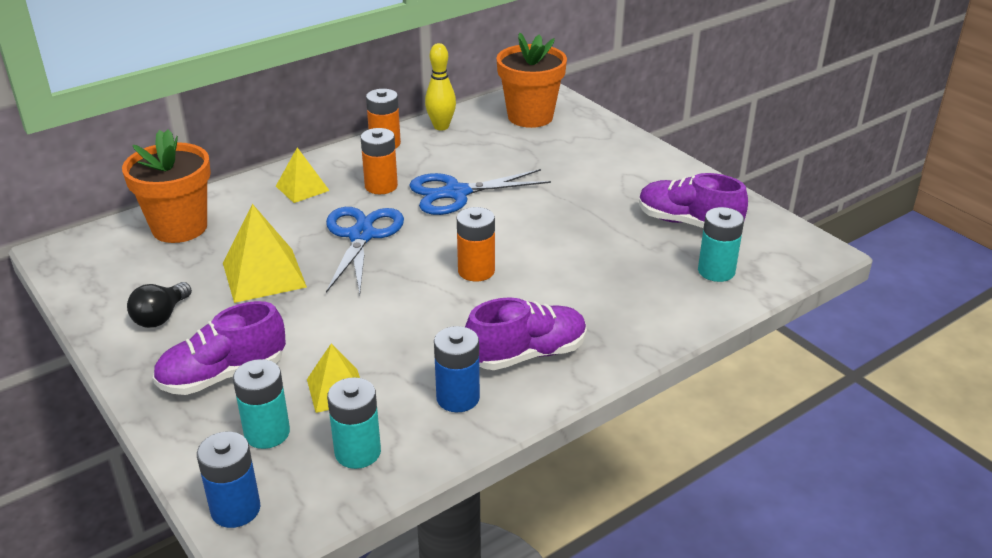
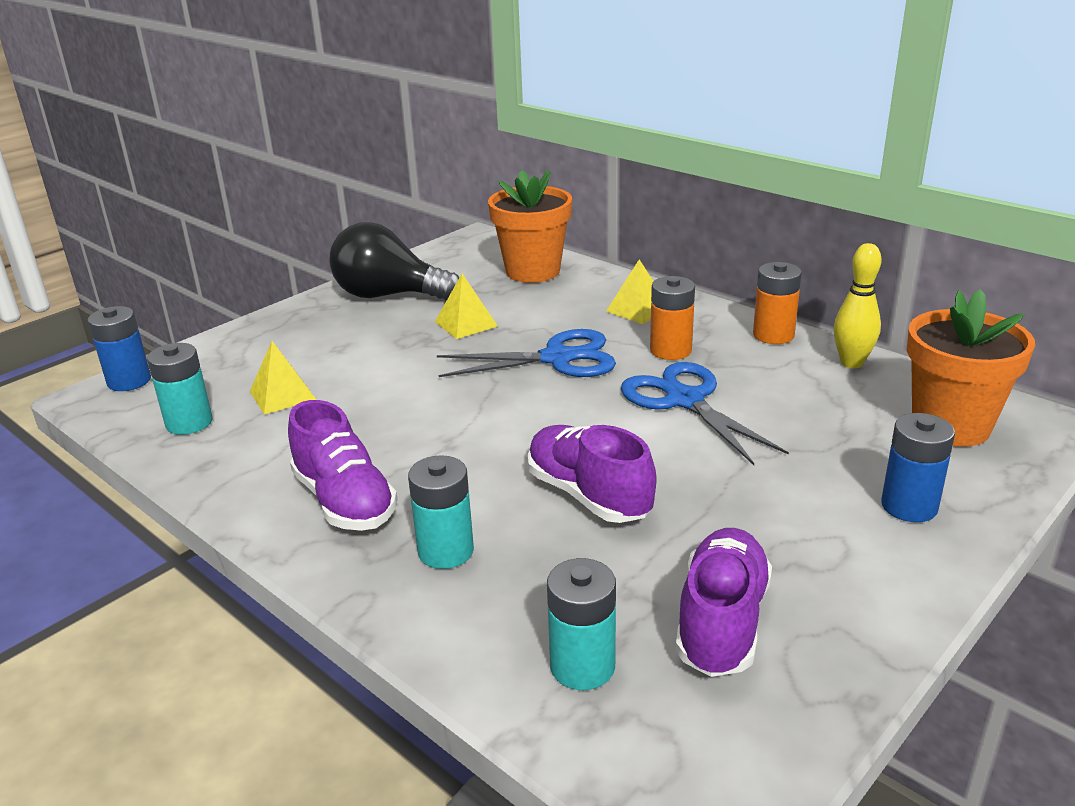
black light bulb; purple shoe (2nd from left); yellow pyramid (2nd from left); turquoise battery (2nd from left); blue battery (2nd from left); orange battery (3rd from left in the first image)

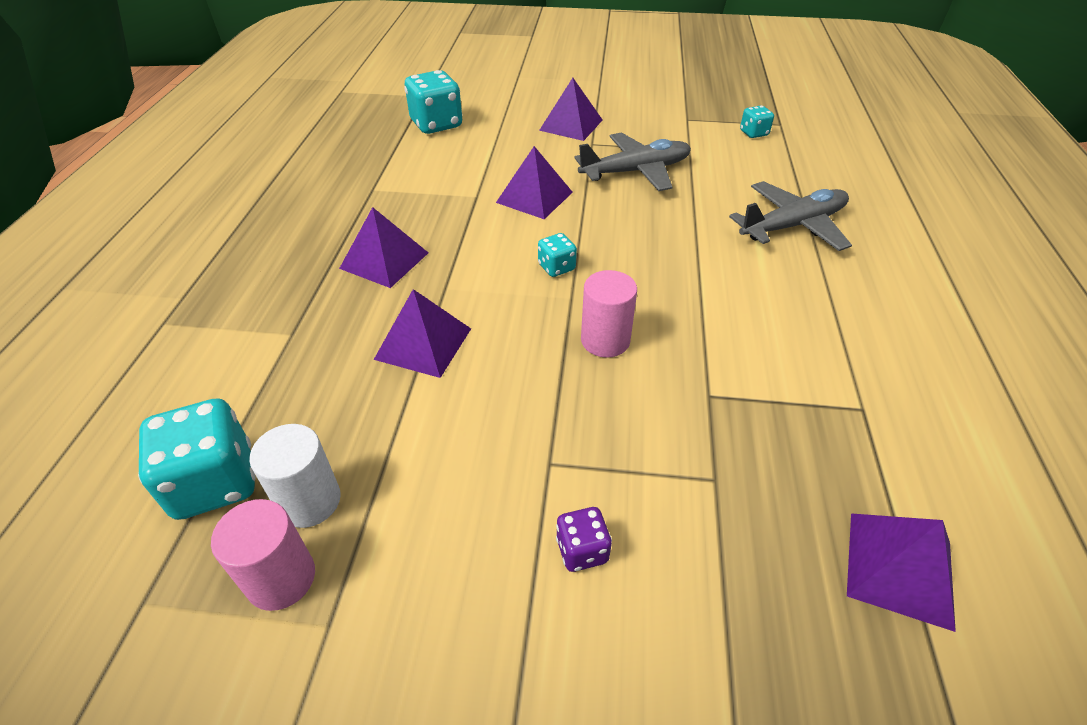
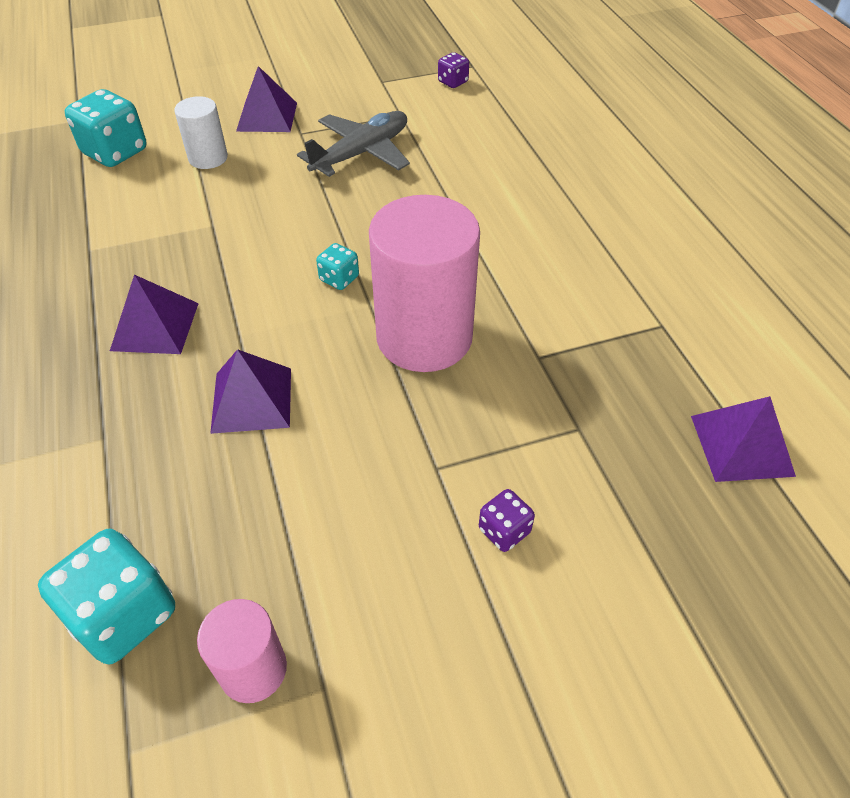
white cylinder; purple pyramid (3rd from left in the first image); pink cylinder (2nd from left); grey plane (2nd from left in the first image); purple dice (1st from left)

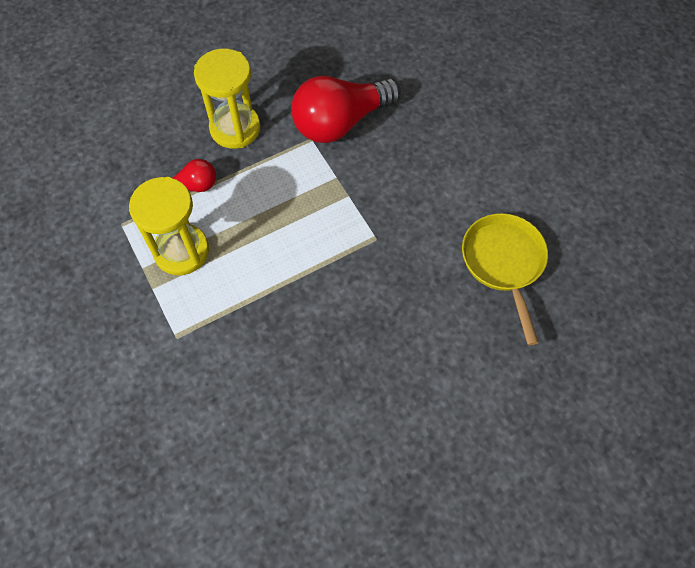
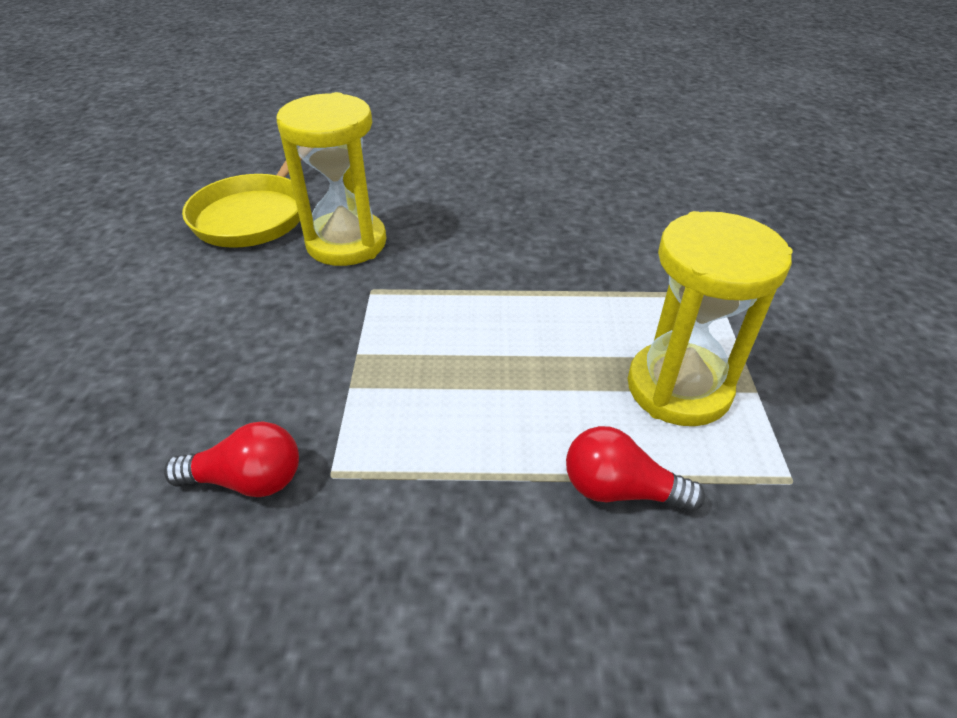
yellow hourglass (1st from left); red light bulb (1st from left)

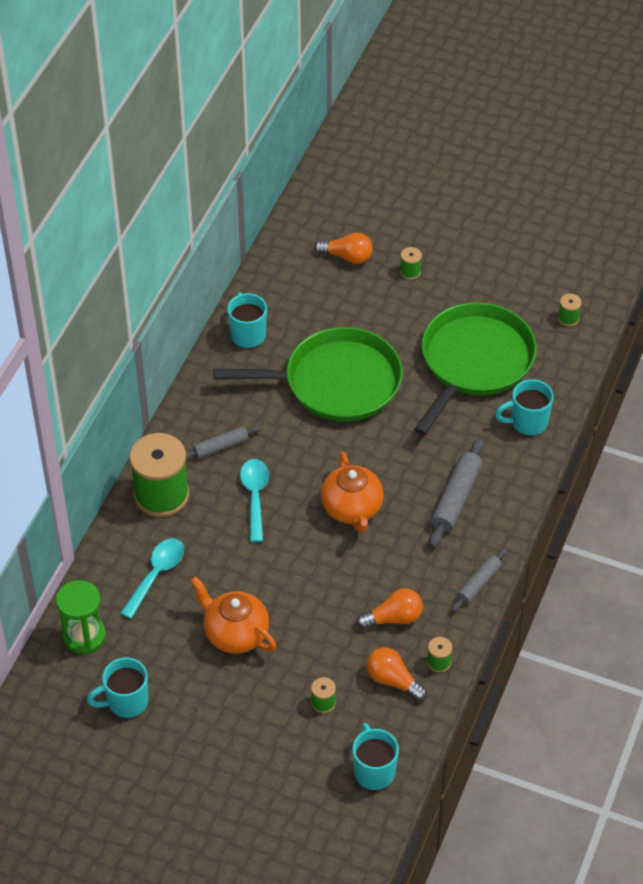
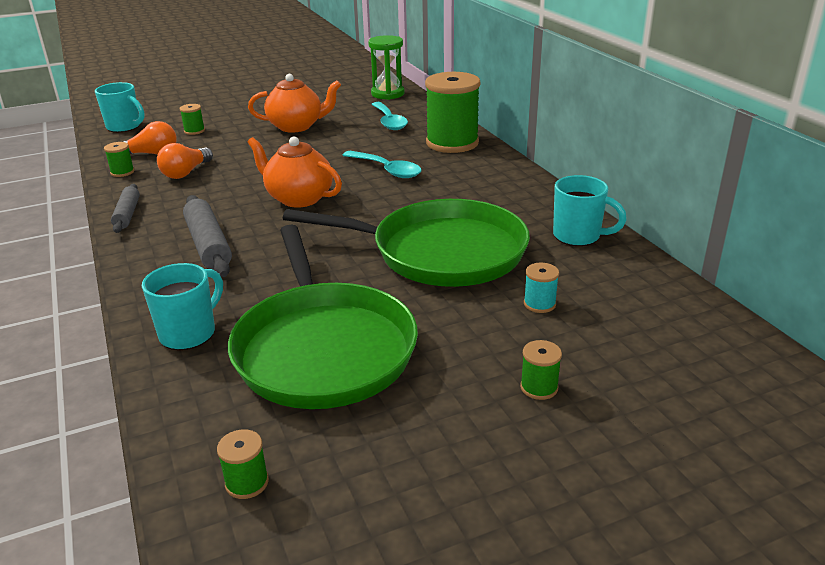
turquoise mug (1st from left in the first image); grey rolling pin (1st from left in the first image); green pan (2nd from left); orange light bulb (1st from left in the first image); turquoise spool

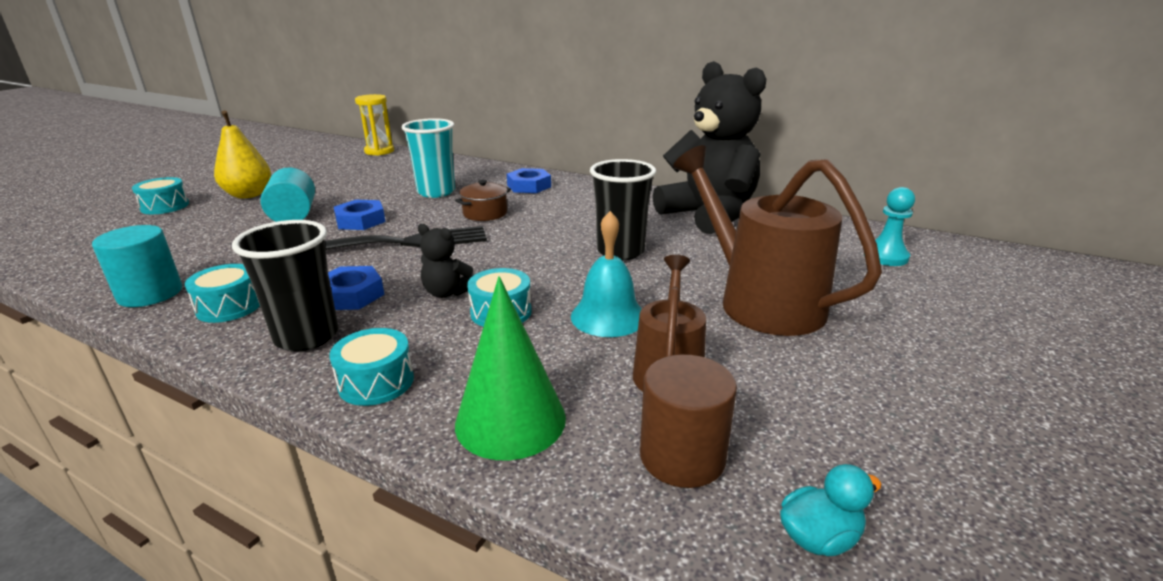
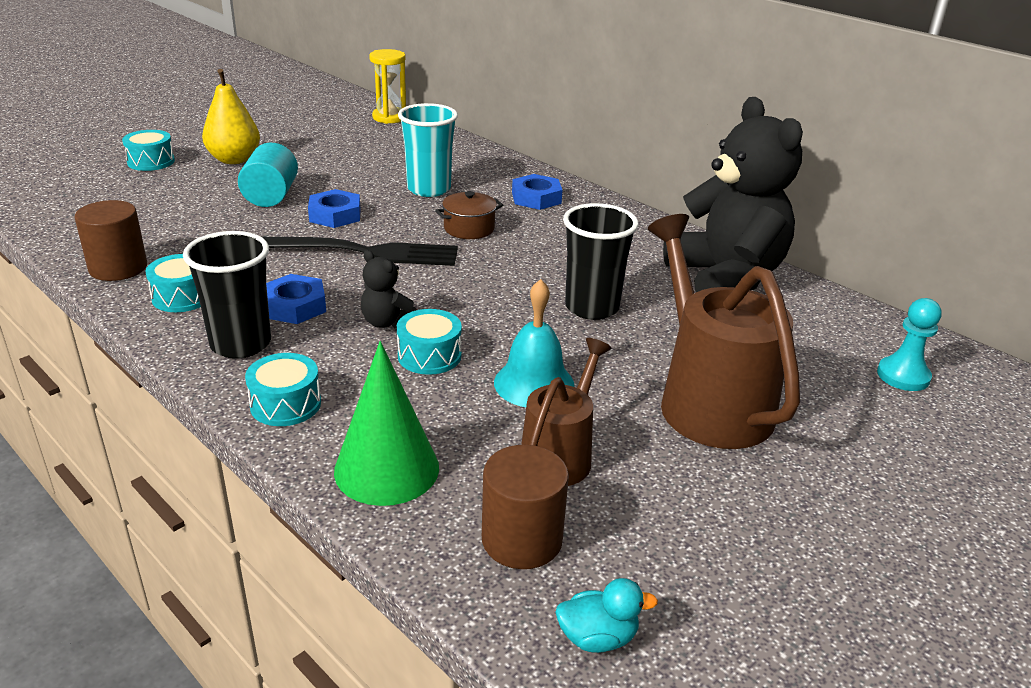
brown cylinder (1st from left)

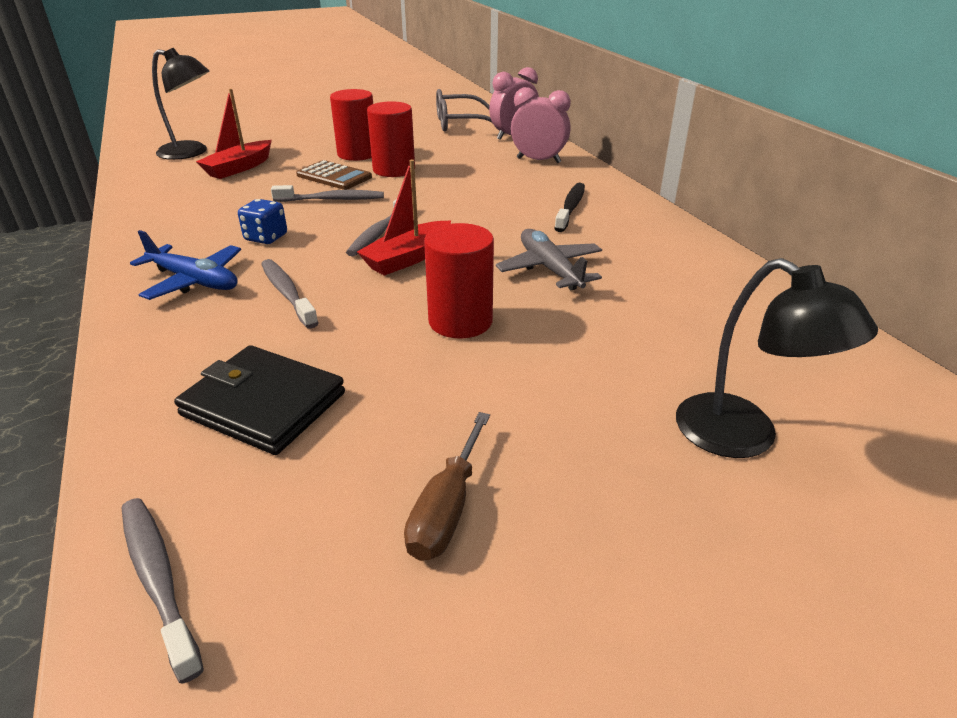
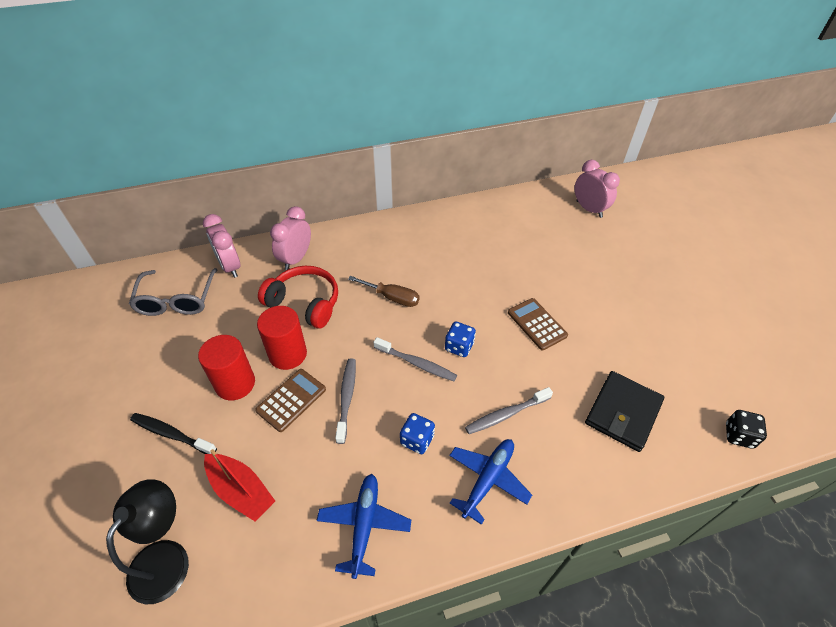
black dice; blue dice (2nd from left); brown screwdriver; brown calculator (2nd from left); grey plane; black toothbrush; black lamp (2nd from left in the first image); red headphones; blue plane (1st from left); pink clock (3rd from left)

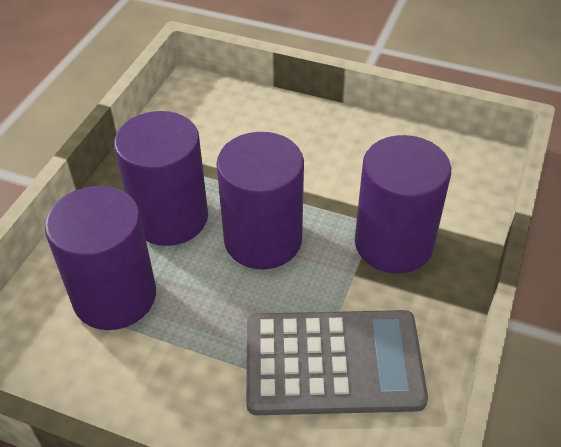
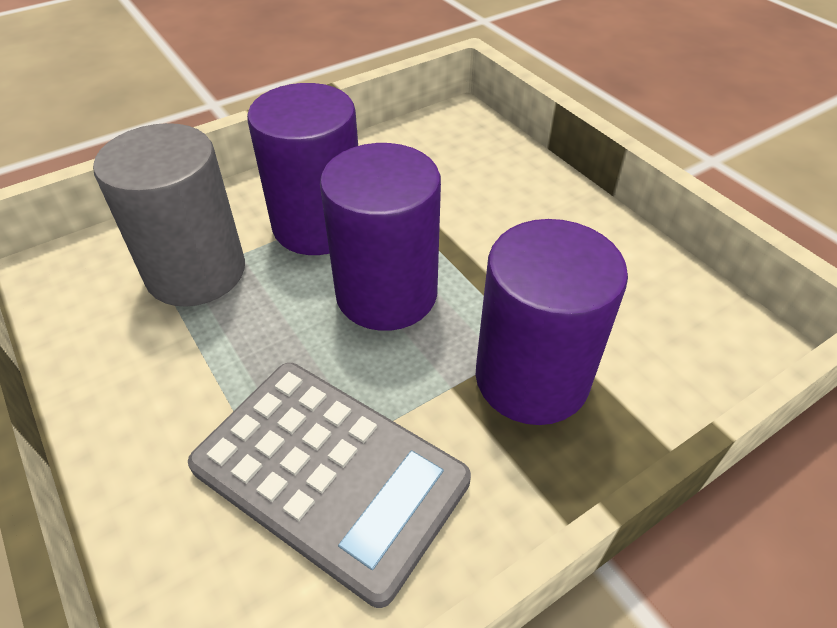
grey cylinder

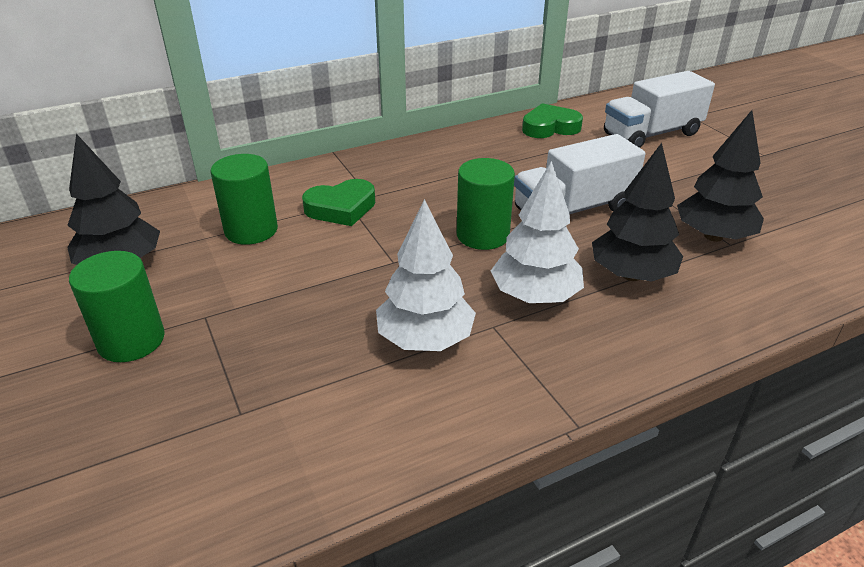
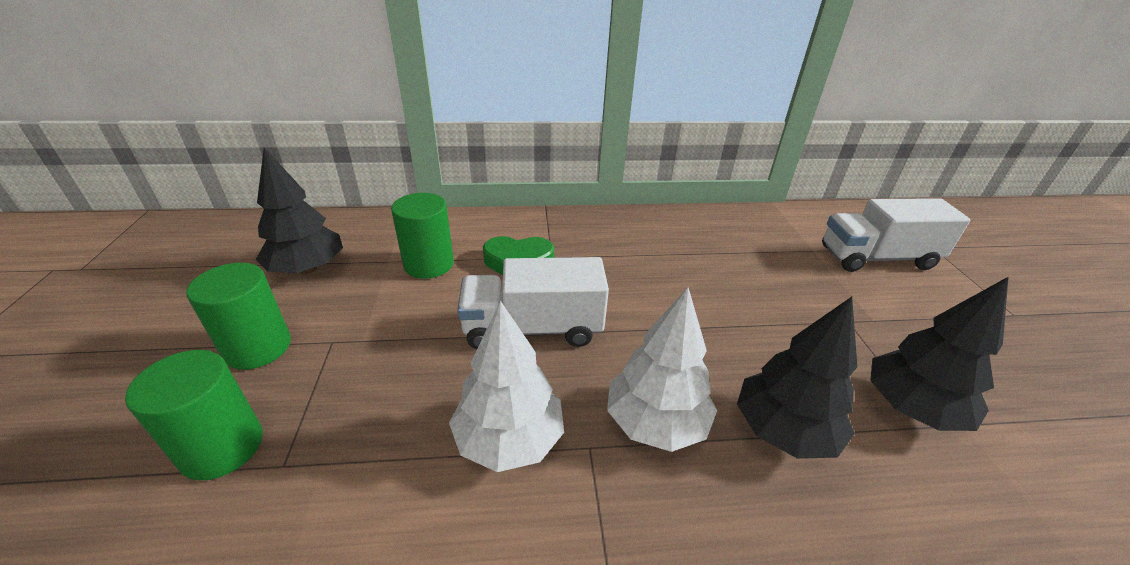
green cylinder (1st from left); white truck (1st from left); green heart (2nd from left in the first image)

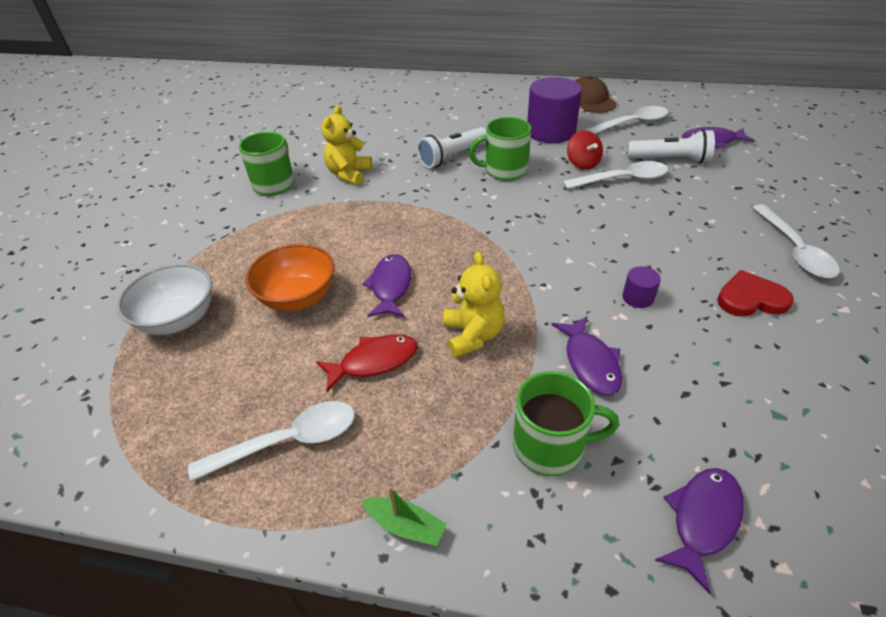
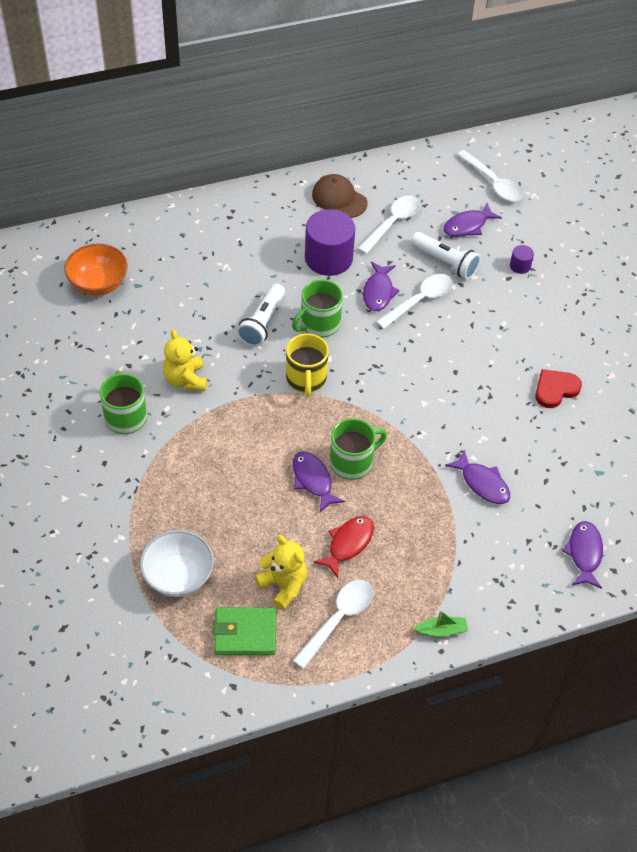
orange bowl; yellow teddy bear (2nd from left); green mug (3rd from left); purple fish (2nd from left); purple cylinder (2nd from left); white flashlight (2nd from left); white spoon (4th from left); green wallet; yellow mug

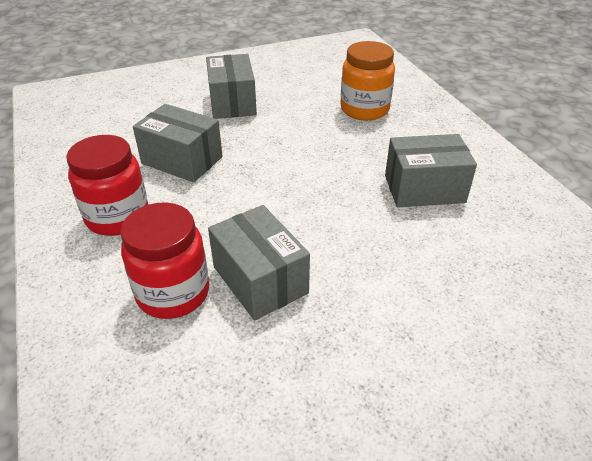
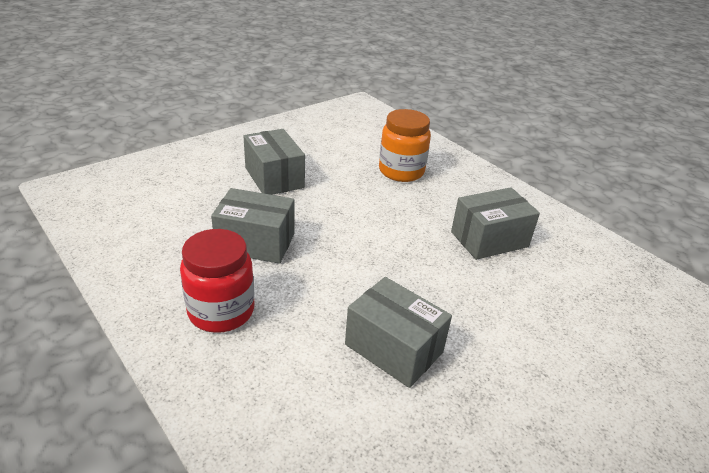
red jar (2nd from left in the first image)

